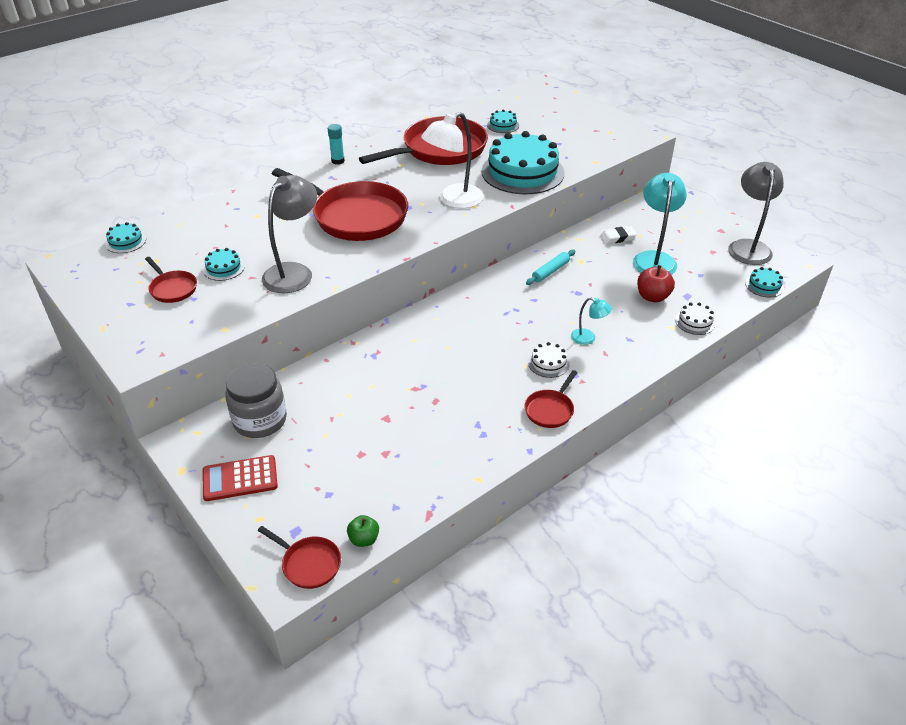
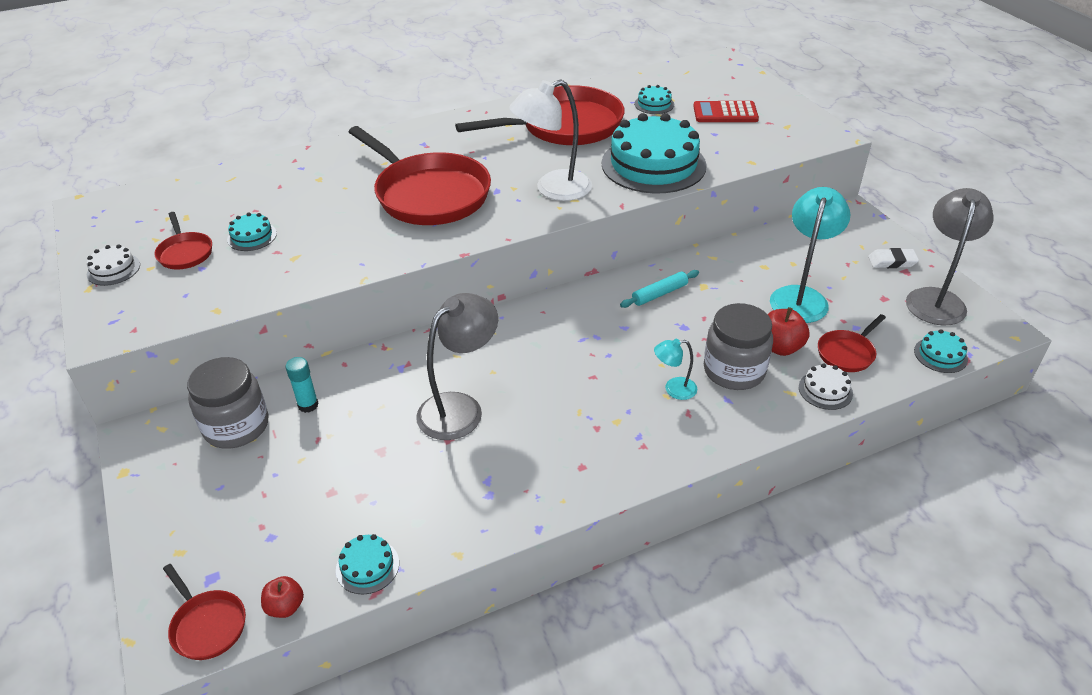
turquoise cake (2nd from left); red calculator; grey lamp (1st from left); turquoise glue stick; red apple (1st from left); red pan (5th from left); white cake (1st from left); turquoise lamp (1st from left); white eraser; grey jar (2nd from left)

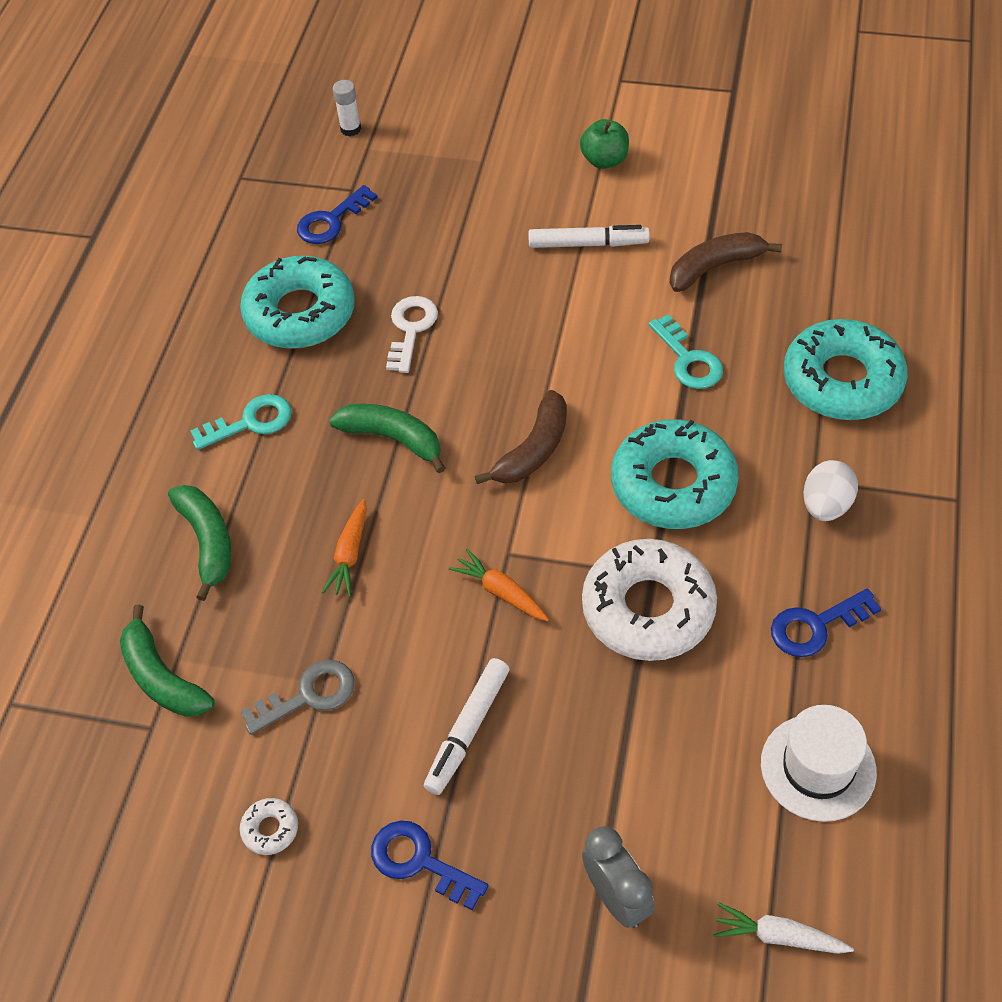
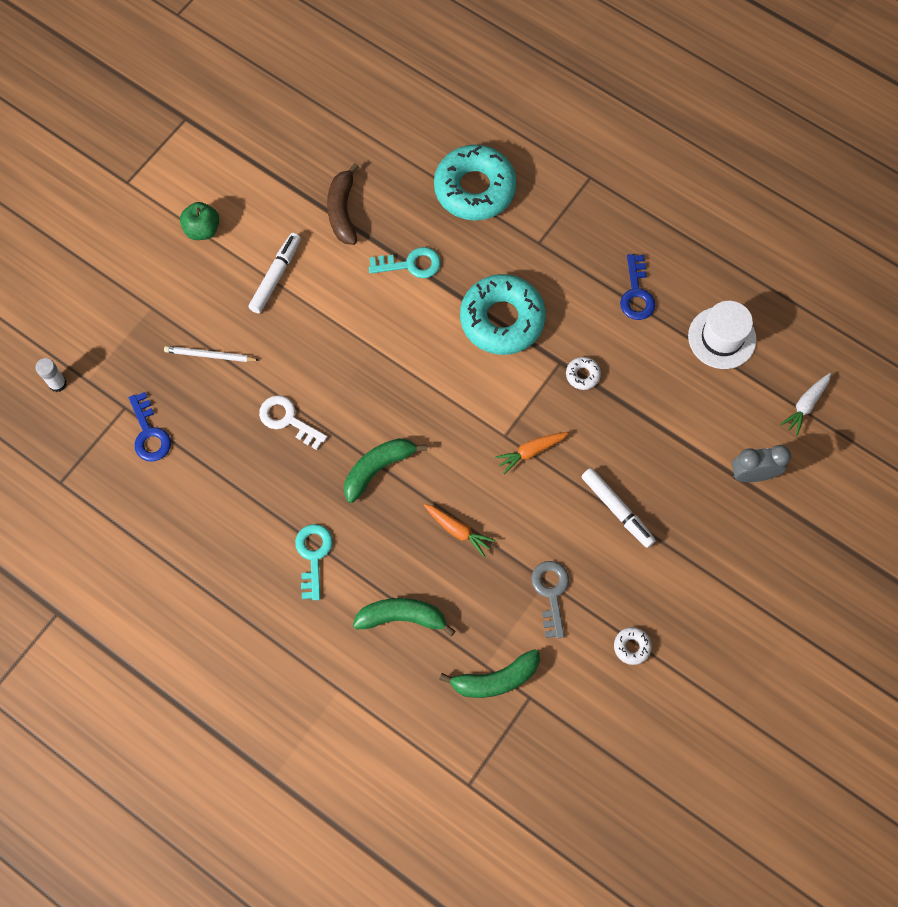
turquoise donut (1st from left in the first image); blue key (2nd from left in the first image); brown banana (1st from left in the first image); white donut (1st from left); white egg; white pencil

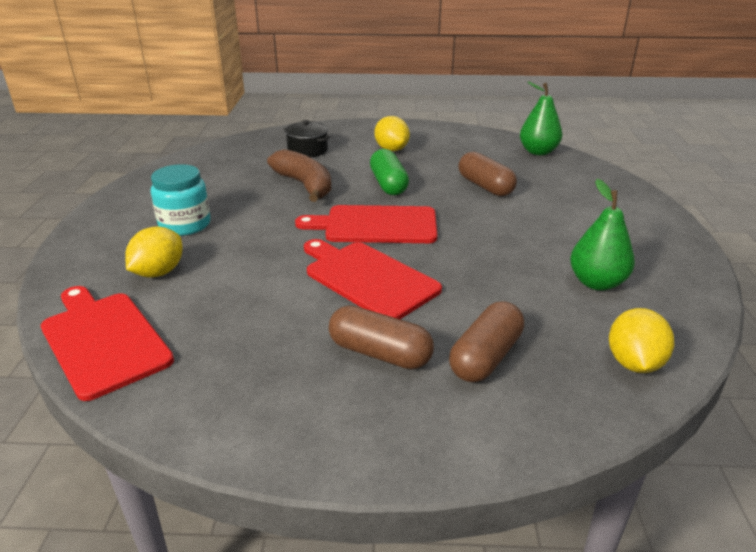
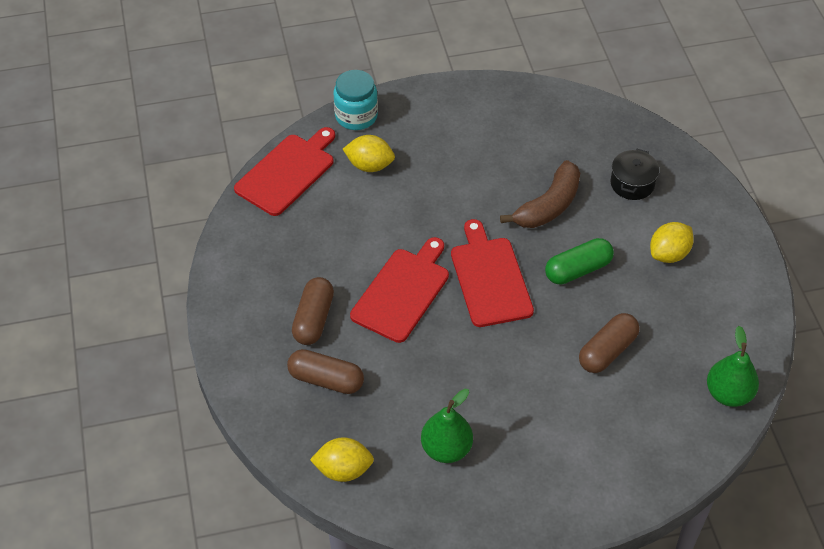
turquoise jar

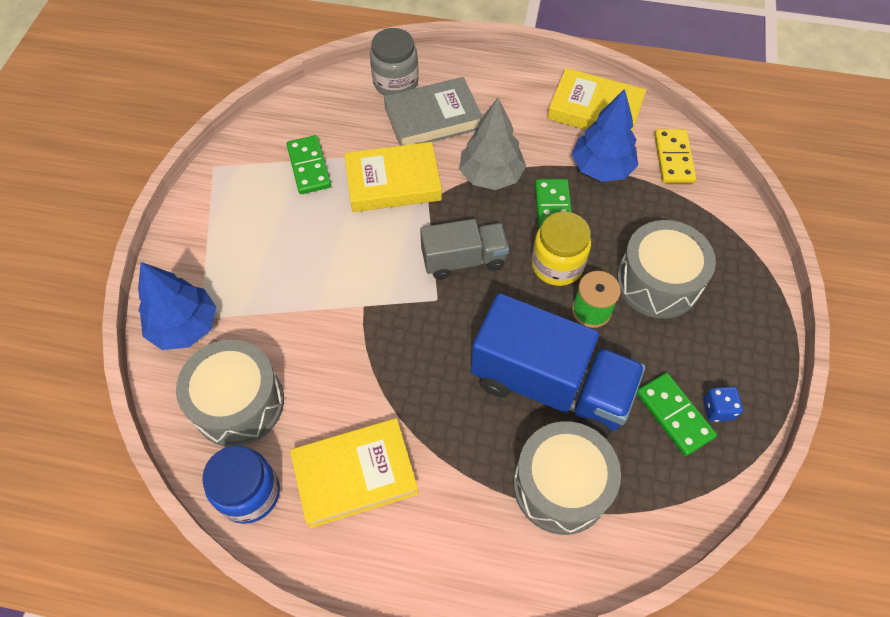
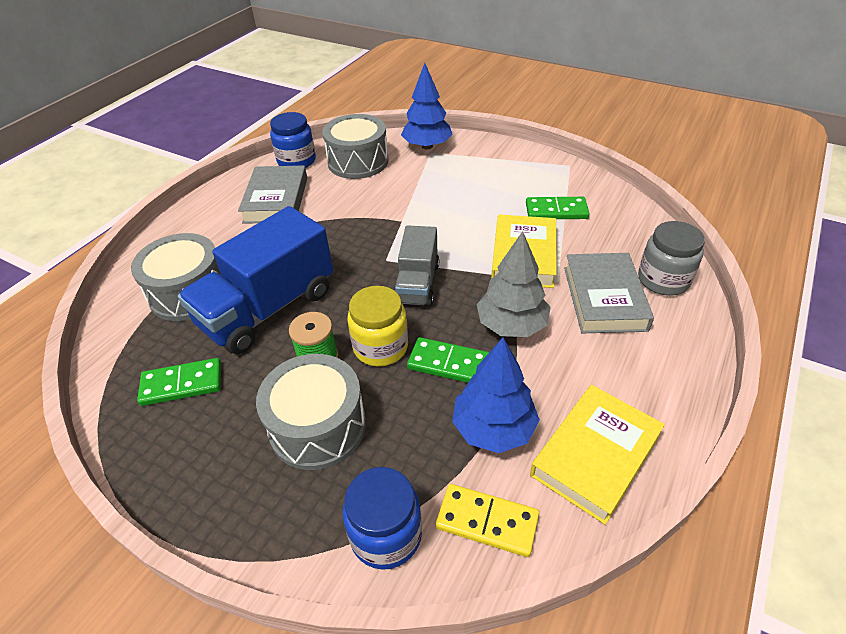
grey book (1st from left); blue dice; blue jar (2nd from left)

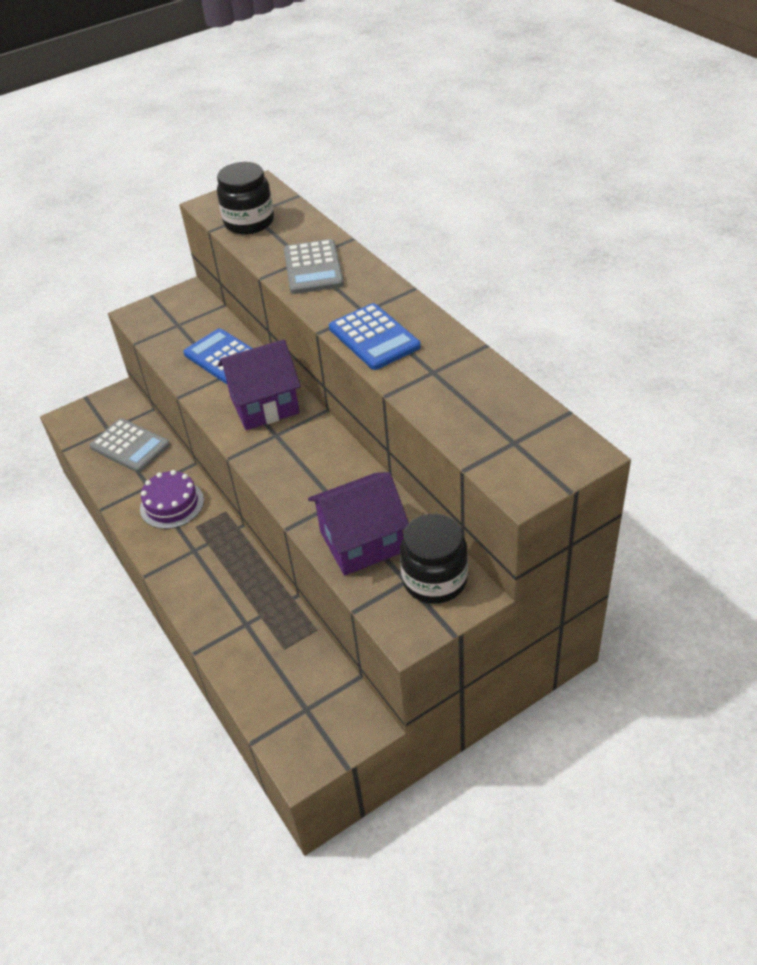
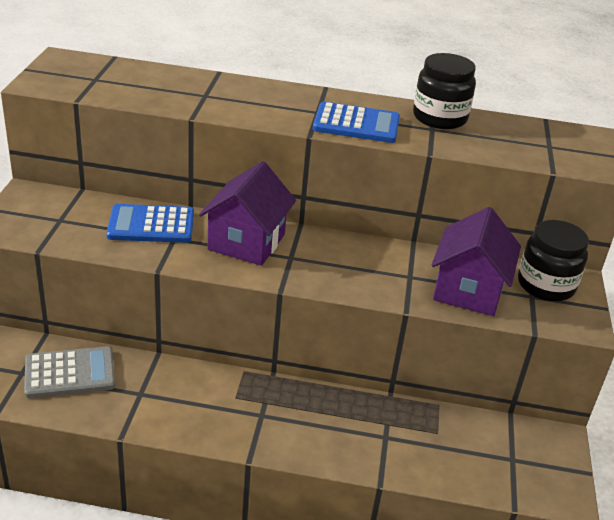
purple cake; black jar (1st from left); grey calculator (2nd from left in the first image)

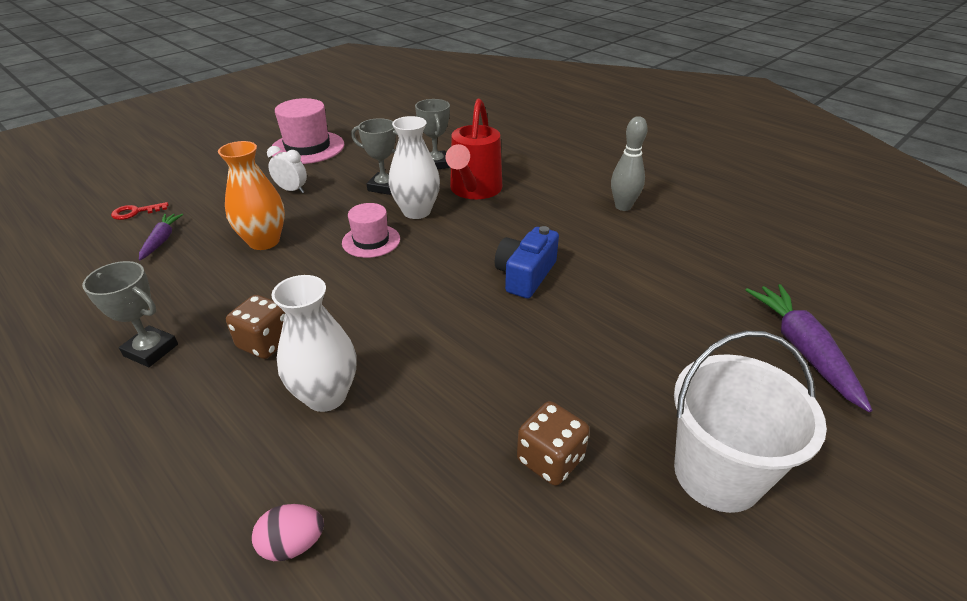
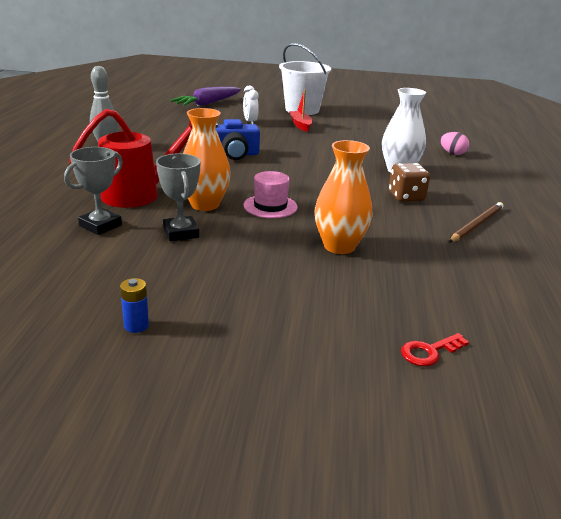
brown pencil; red key; purple carrot (1st from left in the first image); white clock; blue battery; orange vase (1st from left); brown dice (2nd from left in the first image); red boat

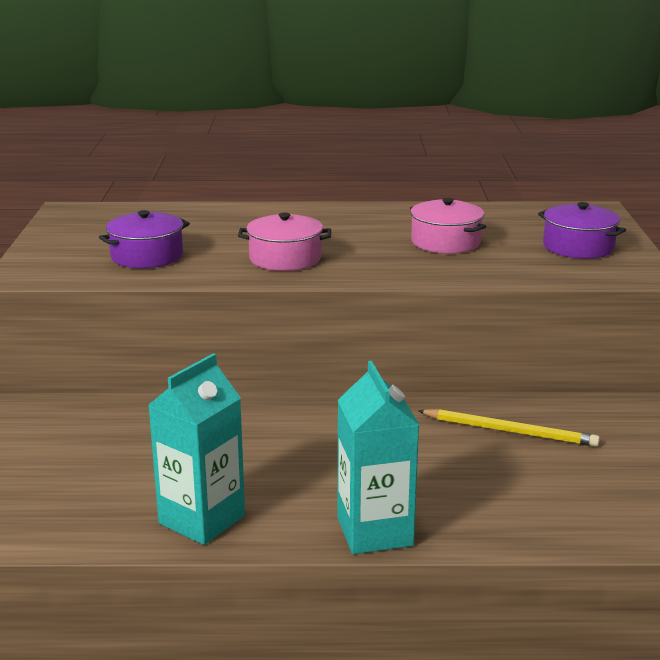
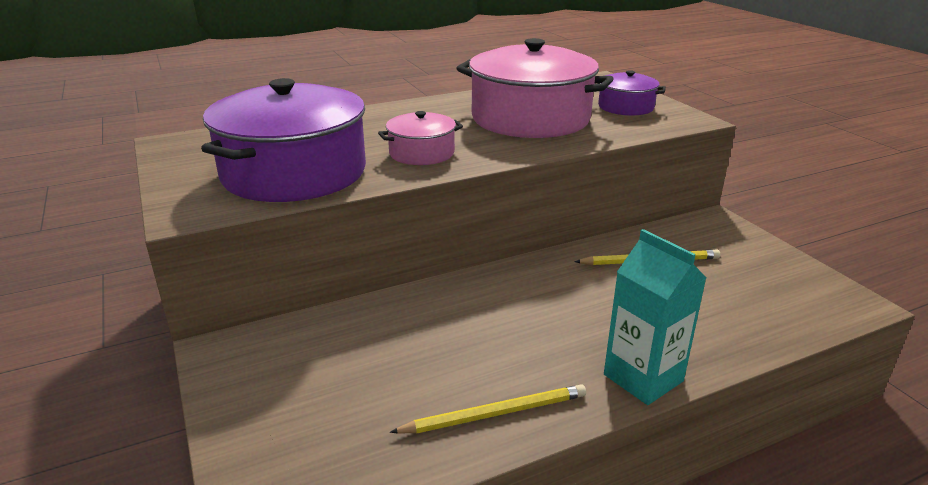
purple pot (1st from left); yellow pencil (1st from left); pink pot (2nd from left)

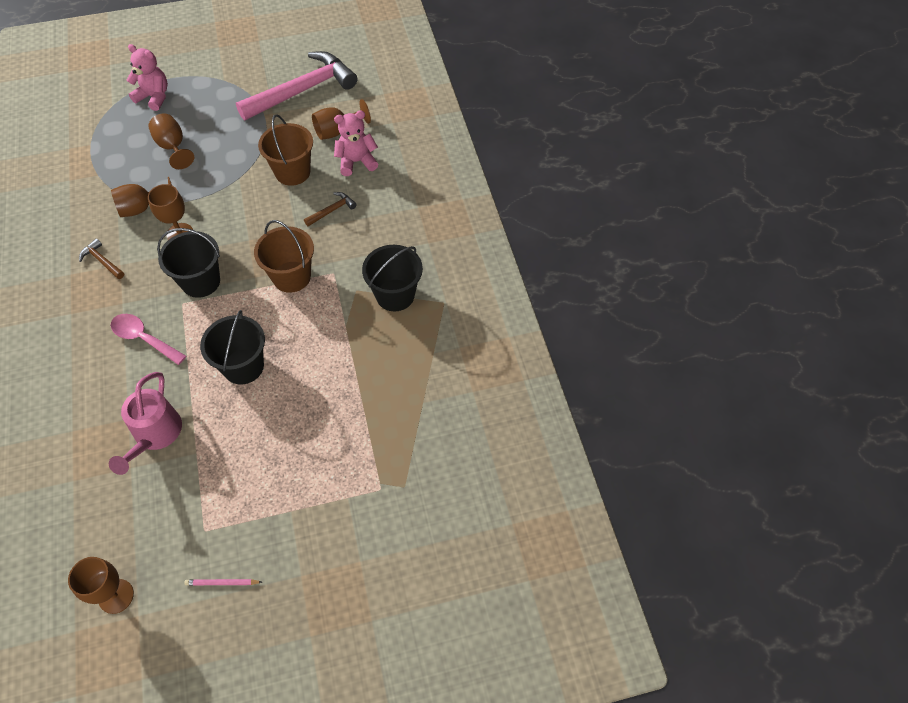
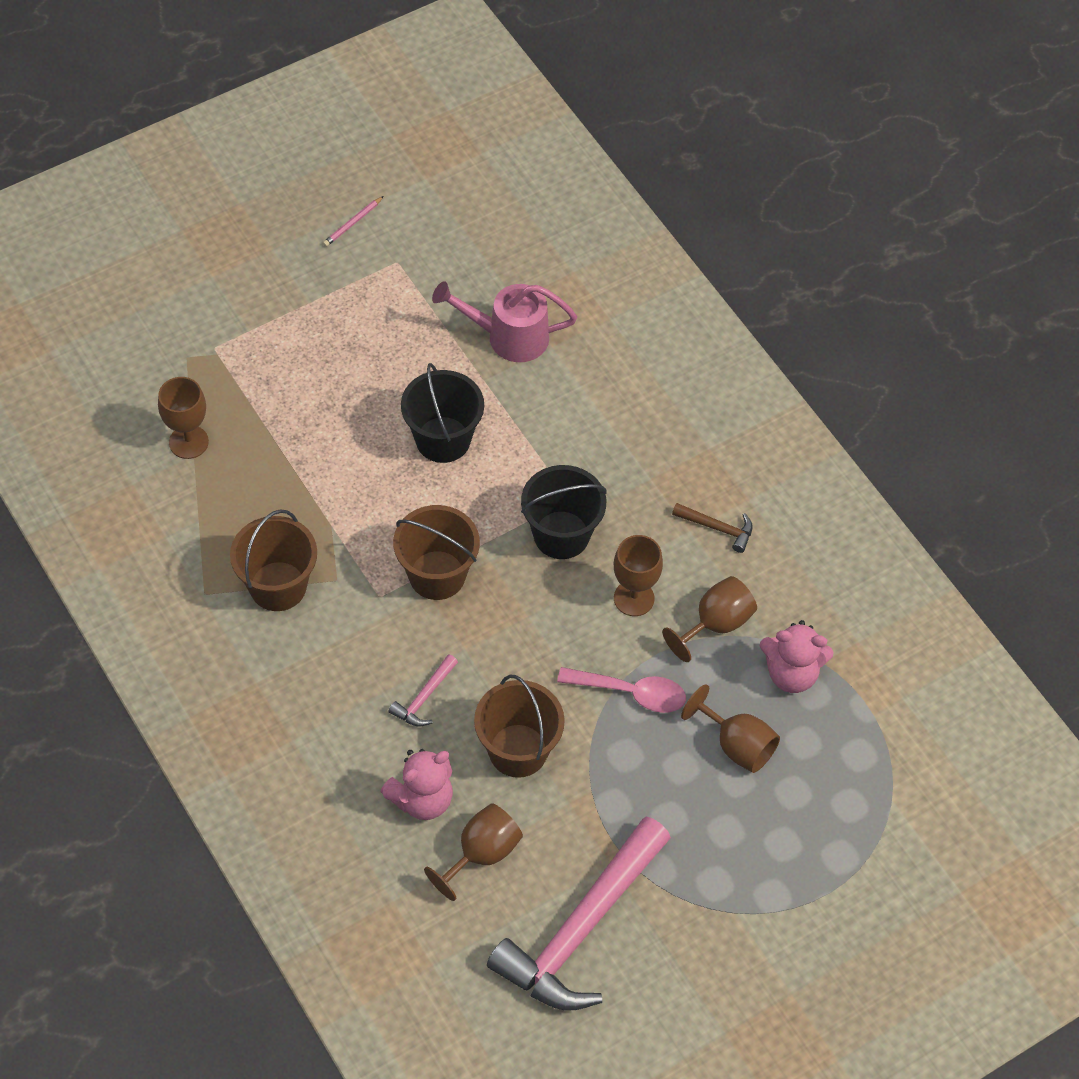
brown goblet (1st from left); pink watering can; pink spoon; pink teddy bear (2nd from left); pink pencil; pink hammer (1st from left); brown bucket (1st from left)

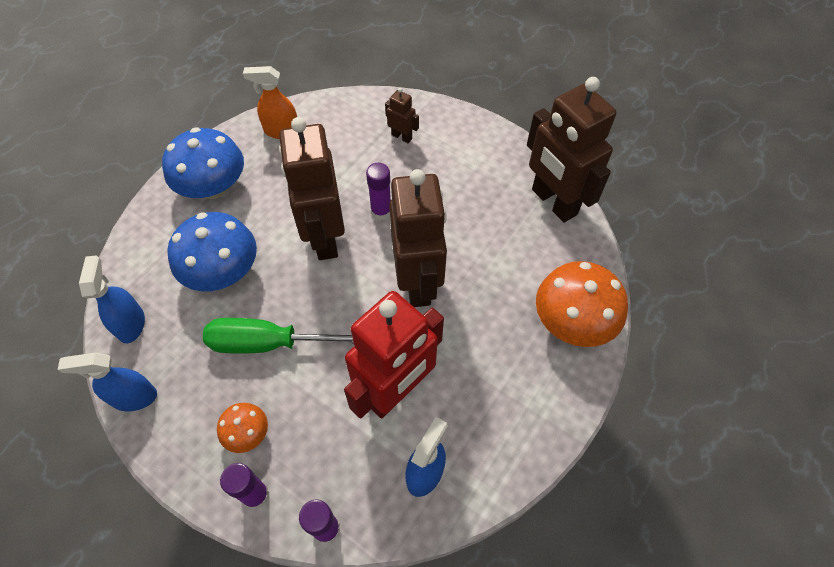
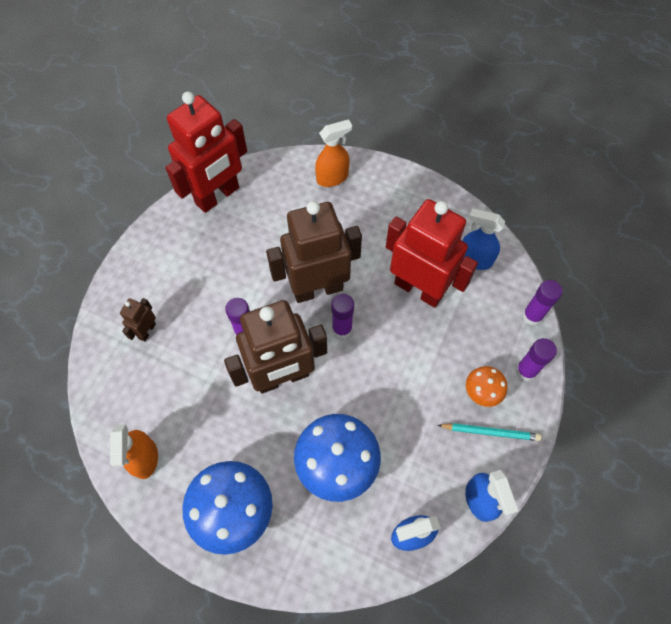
green screwdriver; red robot (1st from left); orange spray bottle (2nd from left); purple glue stick (2nd from left); turquoise pencil

